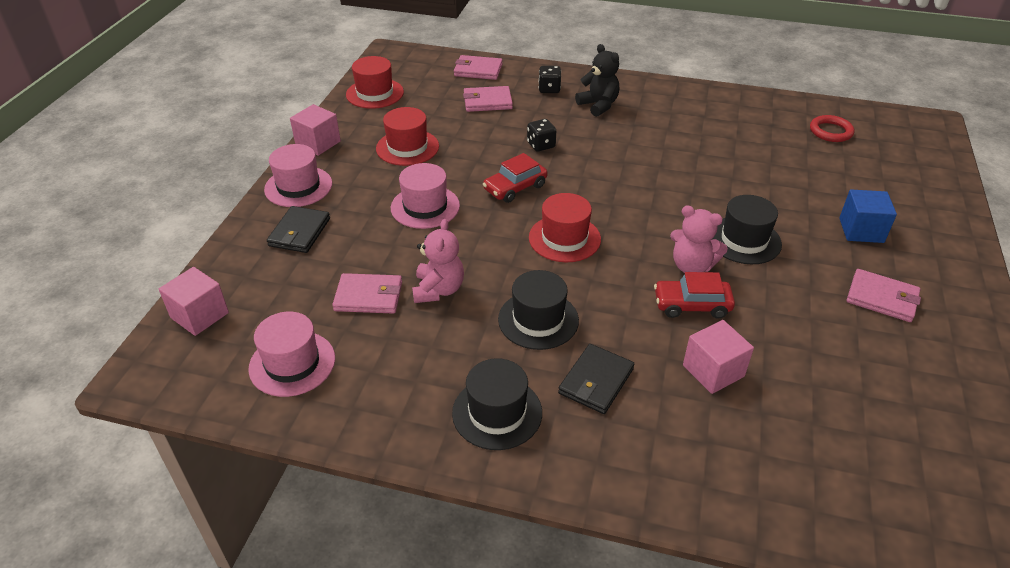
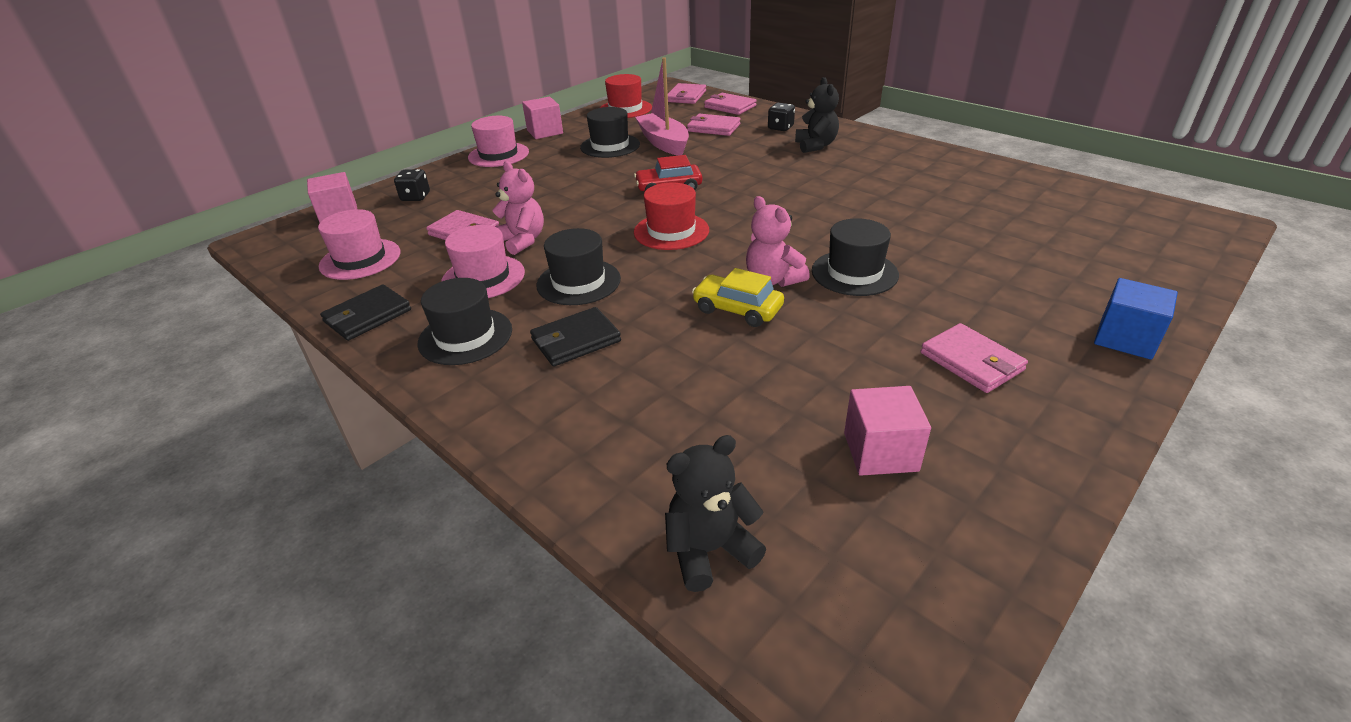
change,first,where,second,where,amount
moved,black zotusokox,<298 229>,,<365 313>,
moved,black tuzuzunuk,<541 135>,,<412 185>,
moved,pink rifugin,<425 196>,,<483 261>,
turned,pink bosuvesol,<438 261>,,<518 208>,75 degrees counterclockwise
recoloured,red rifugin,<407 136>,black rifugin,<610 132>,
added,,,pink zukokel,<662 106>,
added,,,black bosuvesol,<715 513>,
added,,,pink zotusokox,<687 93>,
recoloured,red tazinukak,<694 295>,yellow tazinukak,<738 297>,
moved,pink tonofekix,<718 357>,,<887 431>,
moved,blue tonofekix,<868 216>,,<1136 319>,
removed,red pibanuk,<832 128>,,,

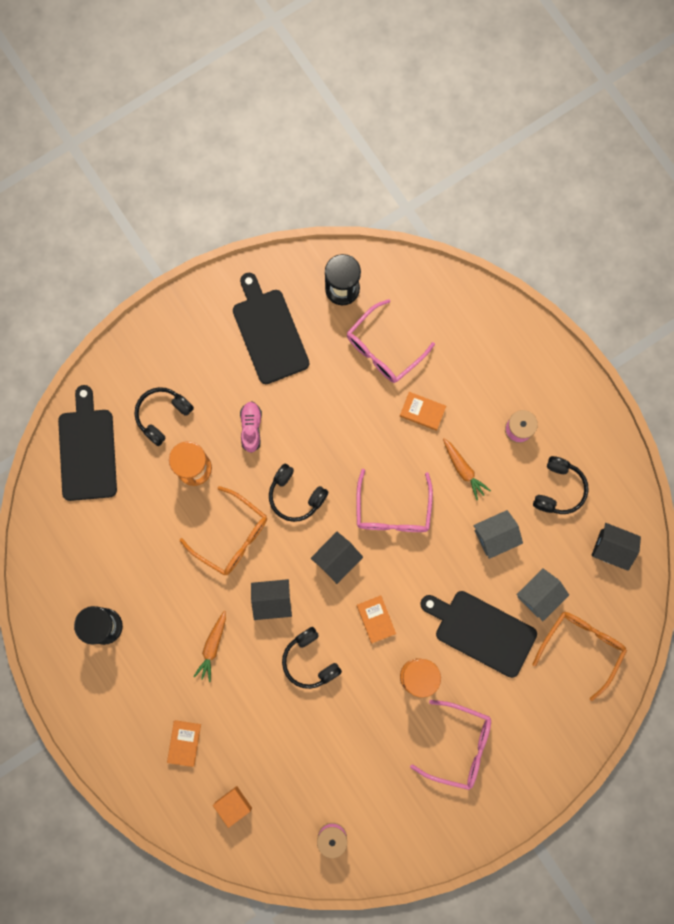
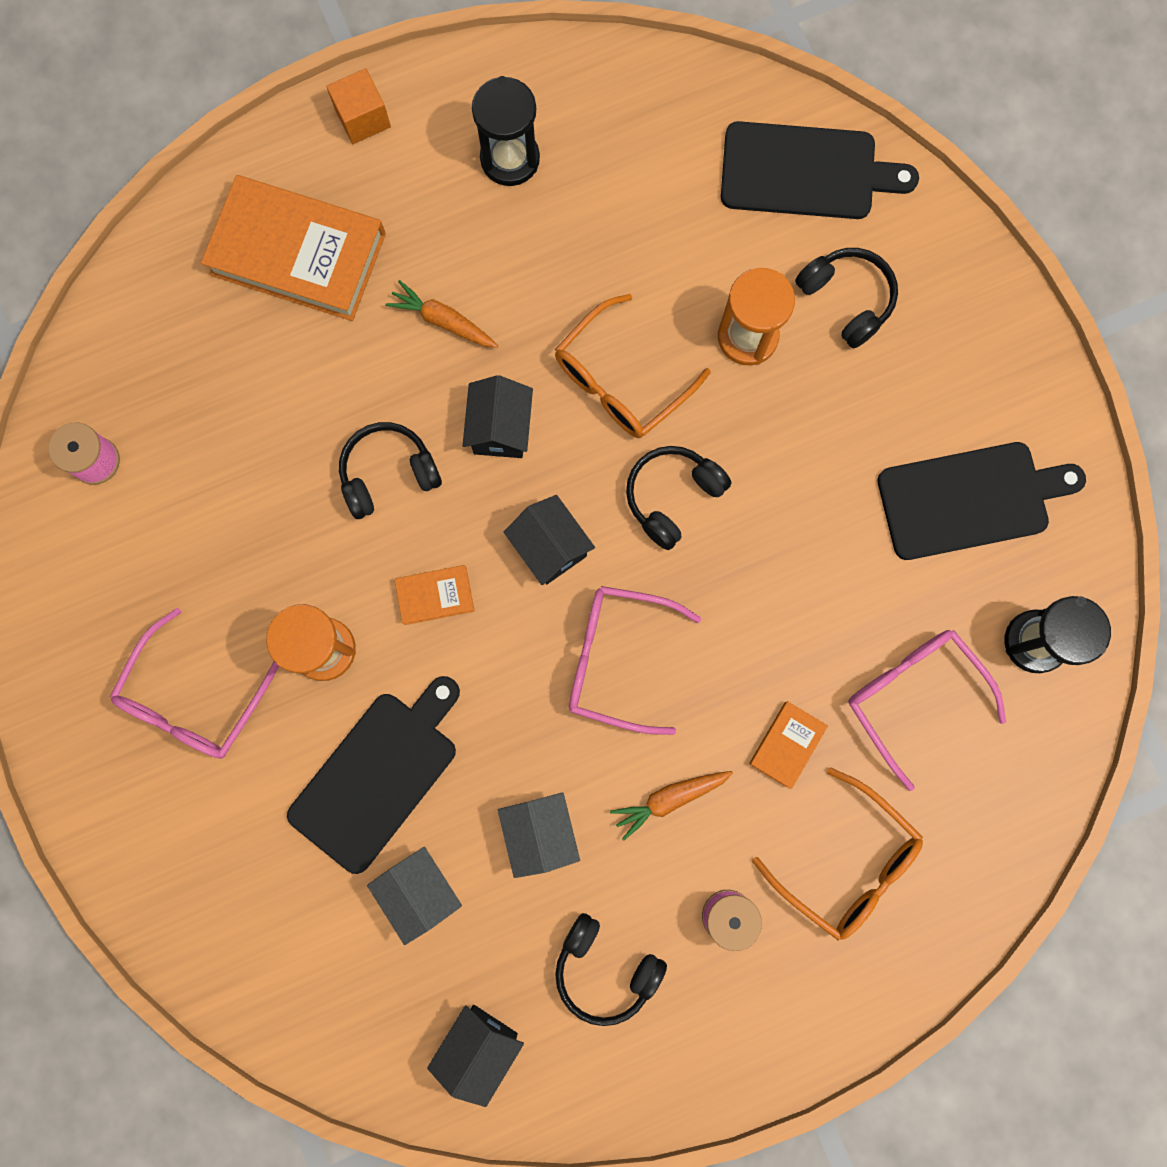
change,first,where,second,where,amount
resized,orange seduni,<184 743>,,<293 248>,x2.23
moved,orange tonofekix,<232 807>,,<358 106>,
moved,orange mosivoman,<579 656>,,<837 854>,
removed,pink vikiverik,<251 427>,,,

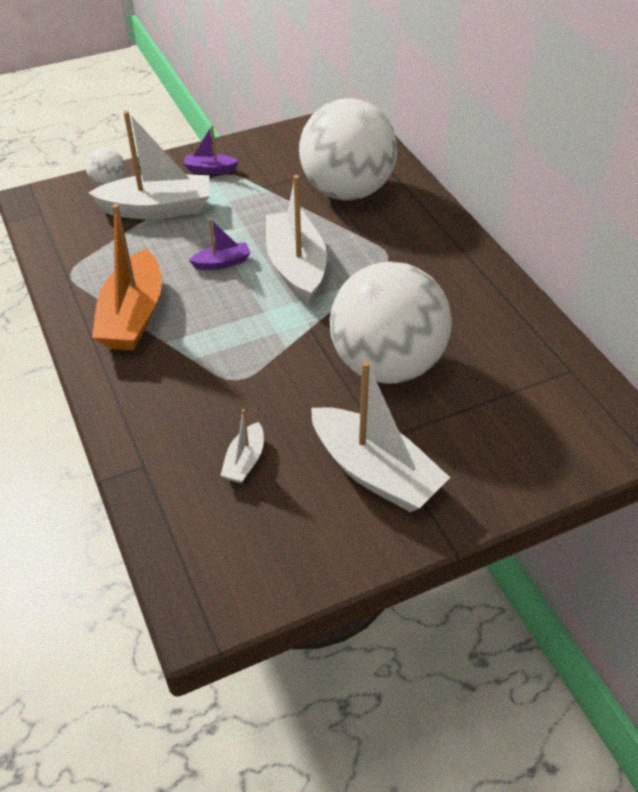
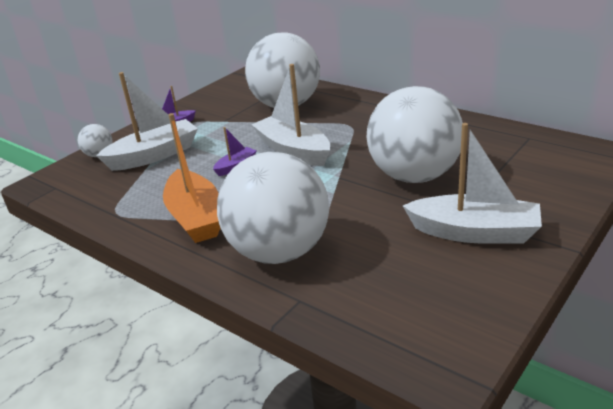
change,first,where,second,where,amount
added,,,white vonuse,<273 208>,
removed,white zukokel,<242 446>,,,

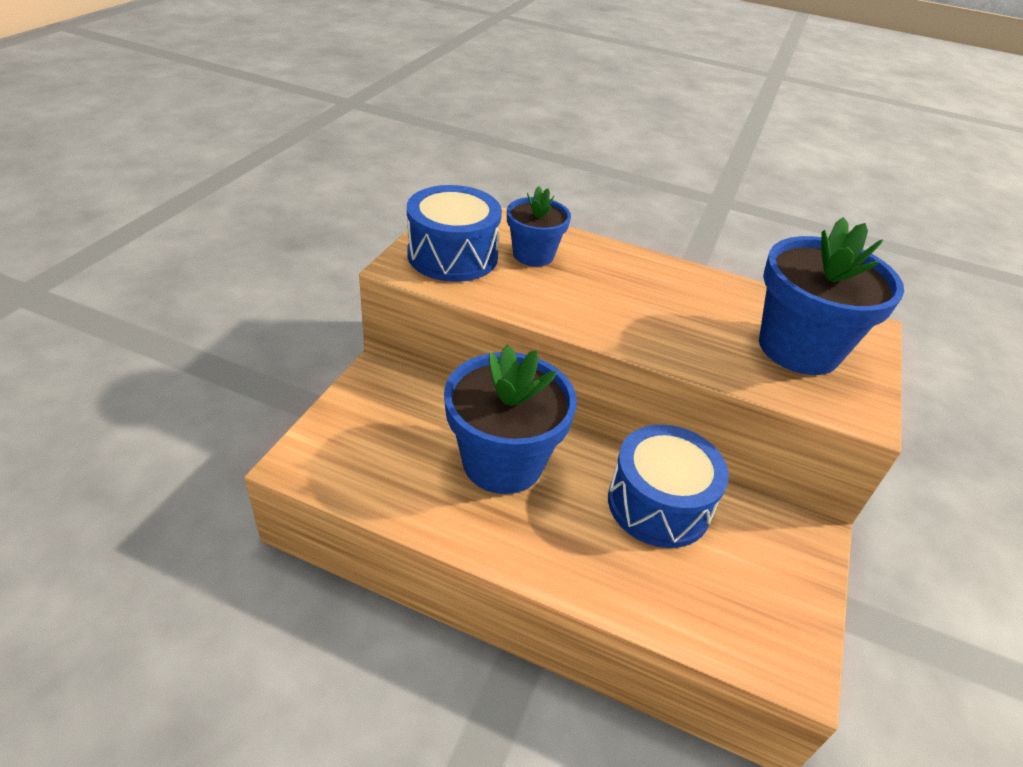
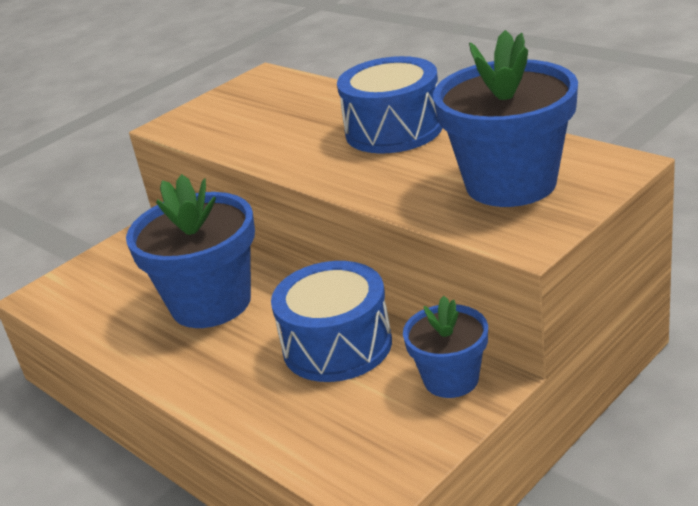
change,first,where,second,where,amount
moved,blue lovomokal,<454 233>,,<389 104>,
moved,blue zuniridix,<539 226>,,<445 347>,

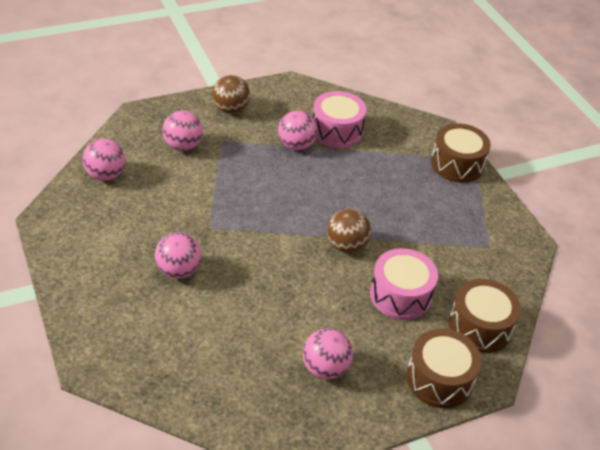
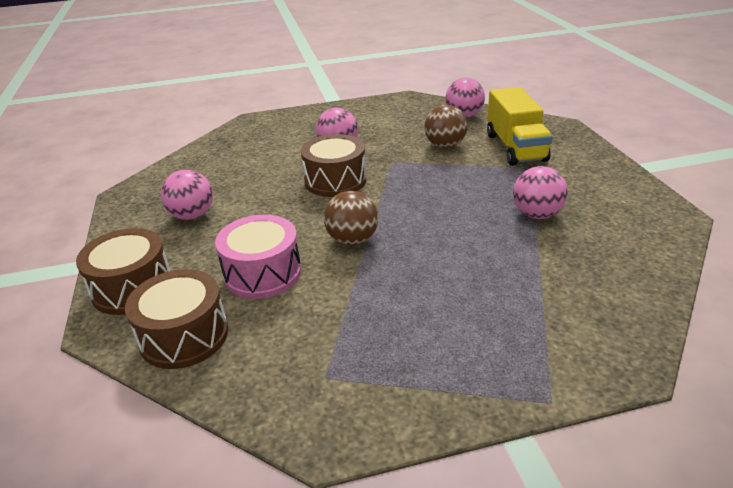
change,first,where,second,where,amount
moved,brown lovomokal,<461 153>,,<333 165>,
moved,brown vonuse,<231 94>,,<445 126>,
replaced,pink vonuse,<182 131>,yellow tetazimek,<519 126>,
removed,pink lovomokal,<339 119>,,,

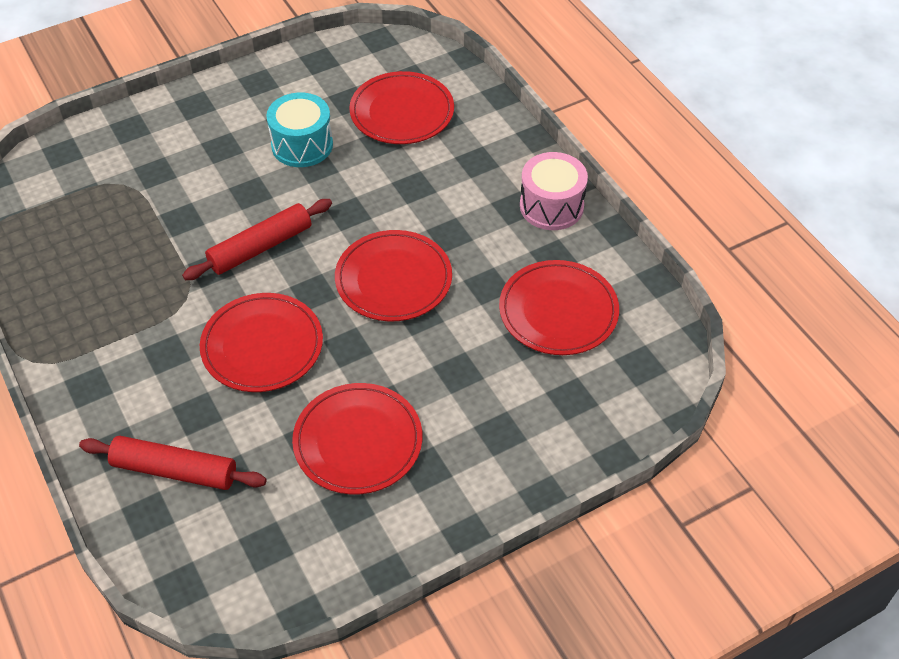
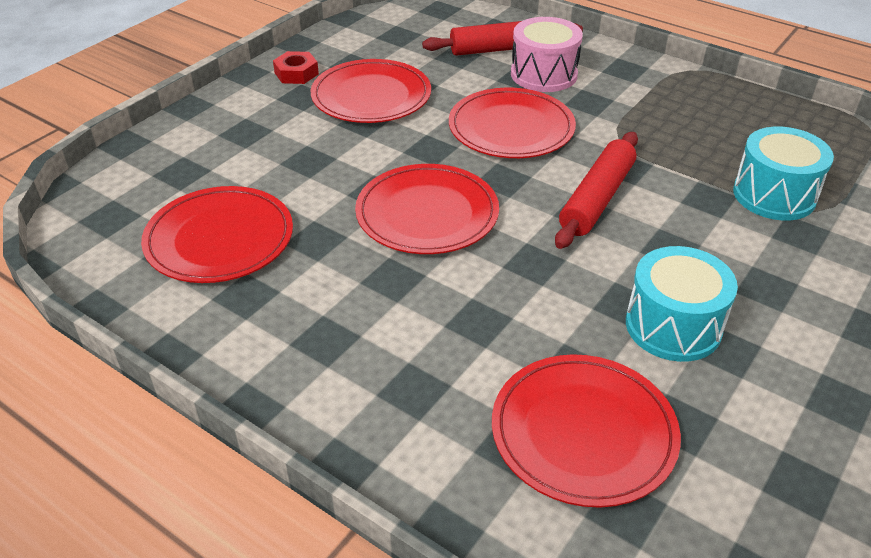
change,first,where,second,where,amount
added,,,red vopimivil,<296 67>,
moved,pink lovomokal,<554 191>,,<547 54>,
added,,,turquoise lovomokal,<783 173>,

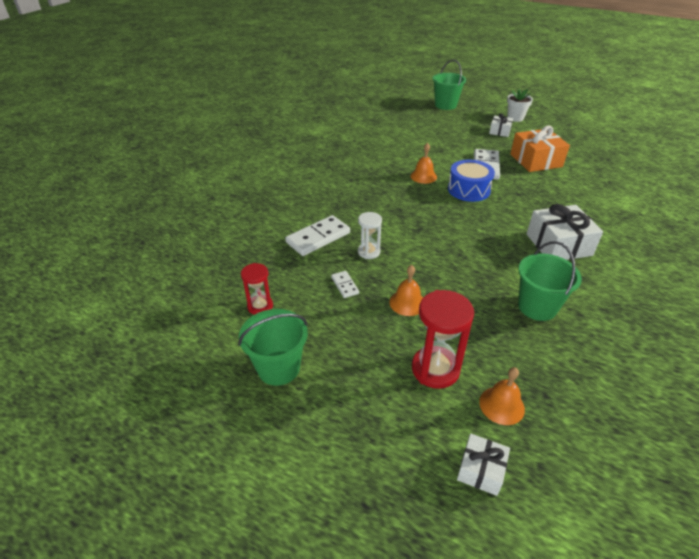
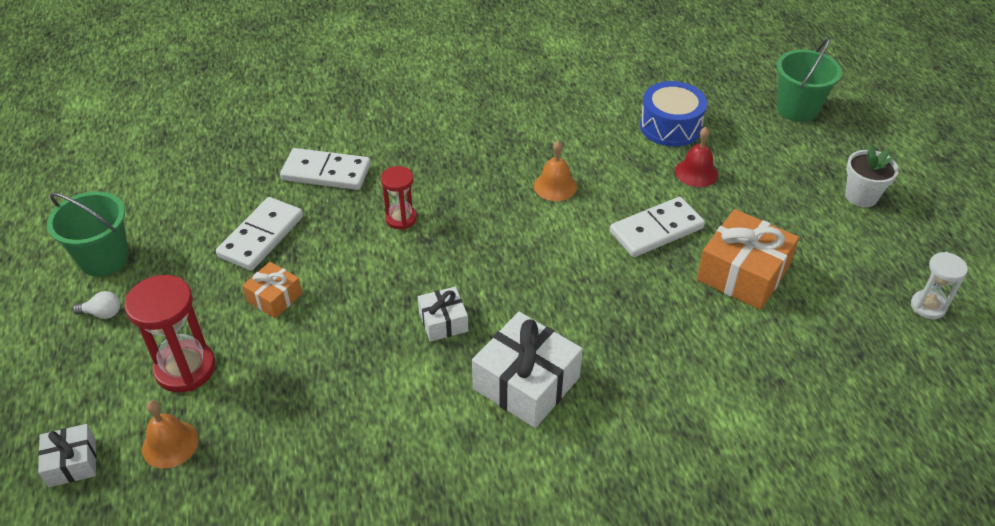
change,first,where,second,where,amount
added,,,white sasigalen,<96 305>,
resized,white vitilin,<345 284>,,<259 234>,x1.97
replaced,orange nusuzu,<406 290>,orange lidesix,<272 290>,
moved,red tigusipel,<257 289>,,<399 197>,
moved,white lidesix,<501 125>,,<443 314>,
moved,blue lovomokal,<471 181>,,<673 114>,
added,,,red nusuzu,<696 157>,
moved,white tigusipel,<370 235>,,<939 285>,
removed,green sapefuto,<550 281>,,,

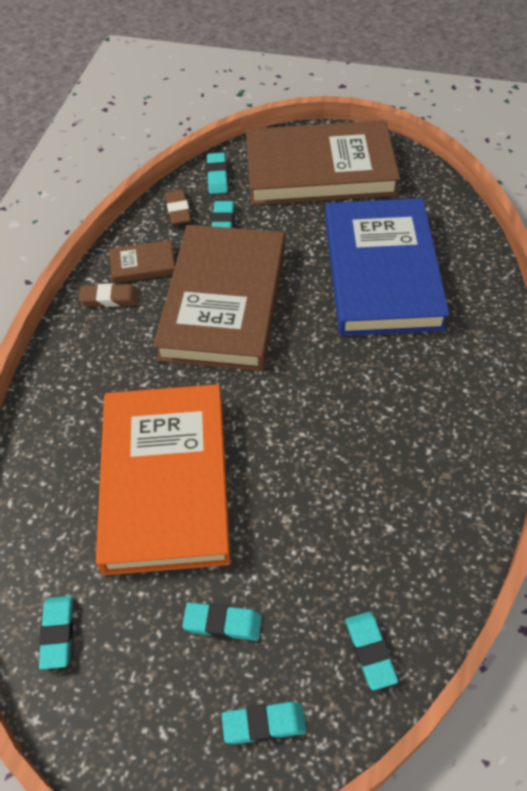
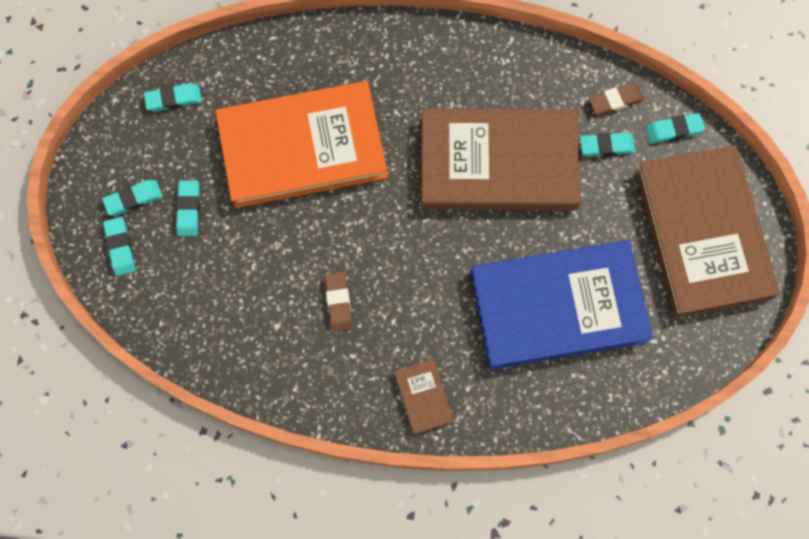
change,first,where,second,where,amount
moved,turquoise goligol,<371 651>,,<132 198>,
moved,brown goligol,<109 295>,,<339 302>,
moved,brown seduni,<142 261>,,<424 397>,

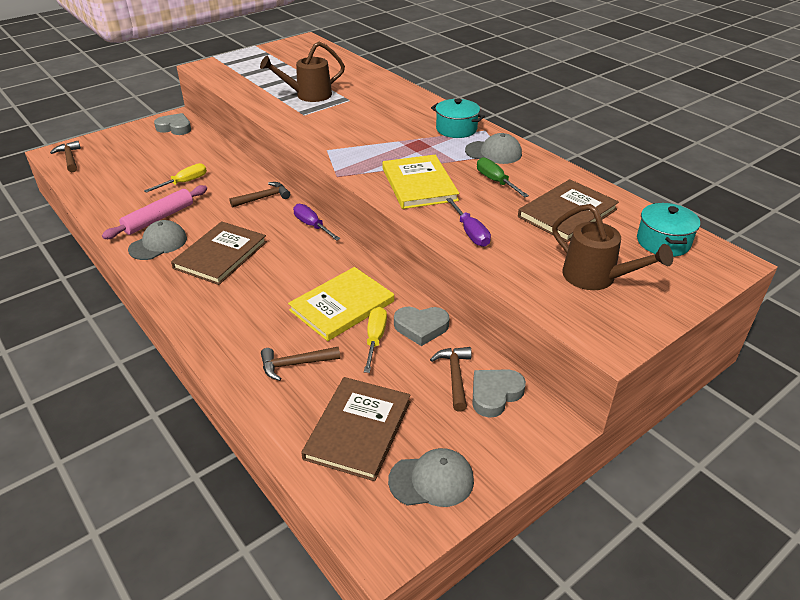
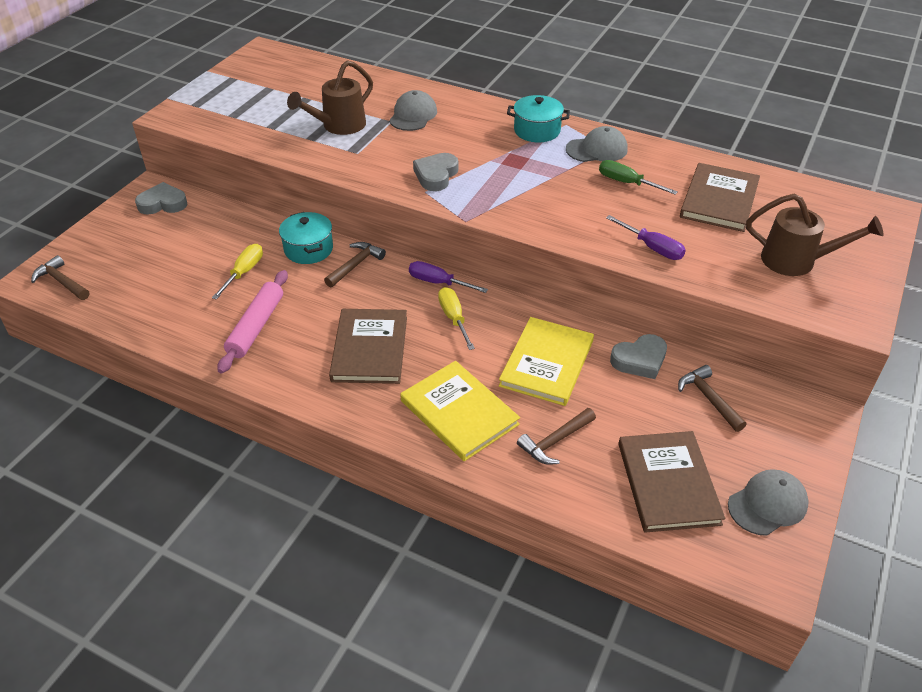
change,first,where,second,where,amount
moved,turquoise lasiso,<668 230>,,<306 238>,
moved,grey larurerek,<157 240>,,<413 110>,
moved,yellow seduni,<421 182>,,<460 411>,
moved,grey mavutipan,<499 393>,,<435 172>,
moved,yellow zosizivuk,<375 340>,,<456 318>,

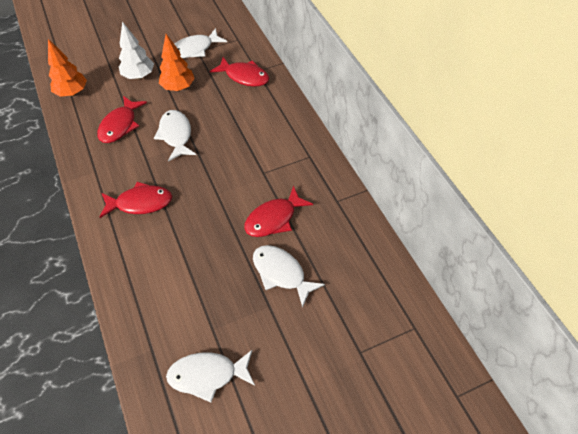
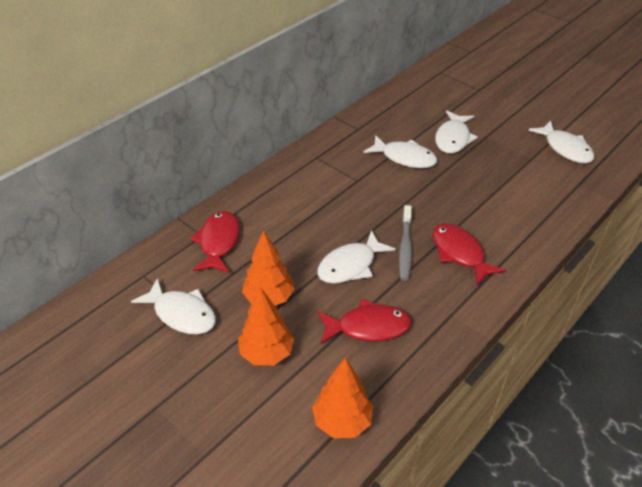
change,first,where,second,where,amount
recoloured,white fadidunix,<136 50>,orange fadidunix,<266 326>,
recoloured,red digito,<278 211>,white digito,<400 151>,
added,,,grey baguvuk,<405 243>,

